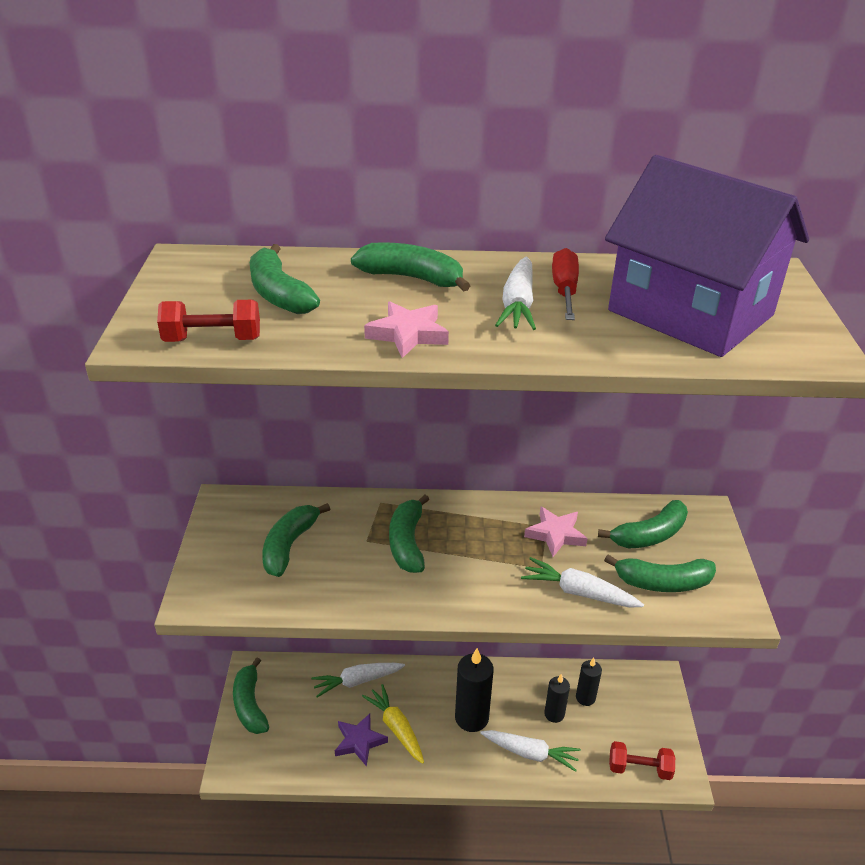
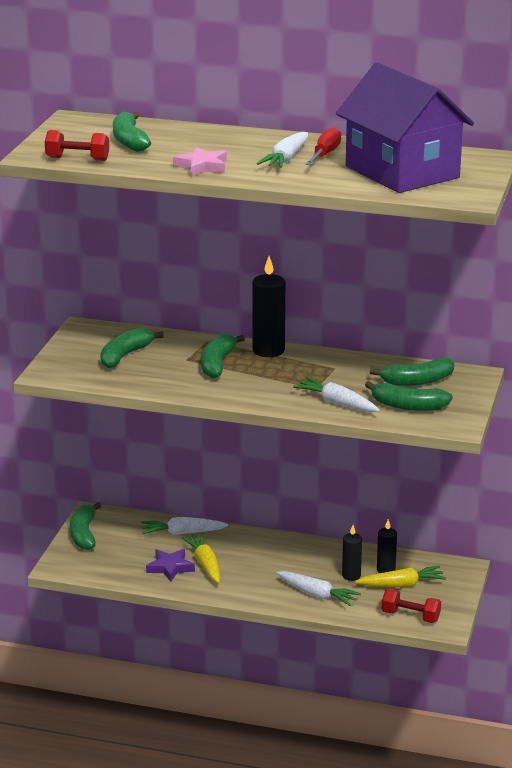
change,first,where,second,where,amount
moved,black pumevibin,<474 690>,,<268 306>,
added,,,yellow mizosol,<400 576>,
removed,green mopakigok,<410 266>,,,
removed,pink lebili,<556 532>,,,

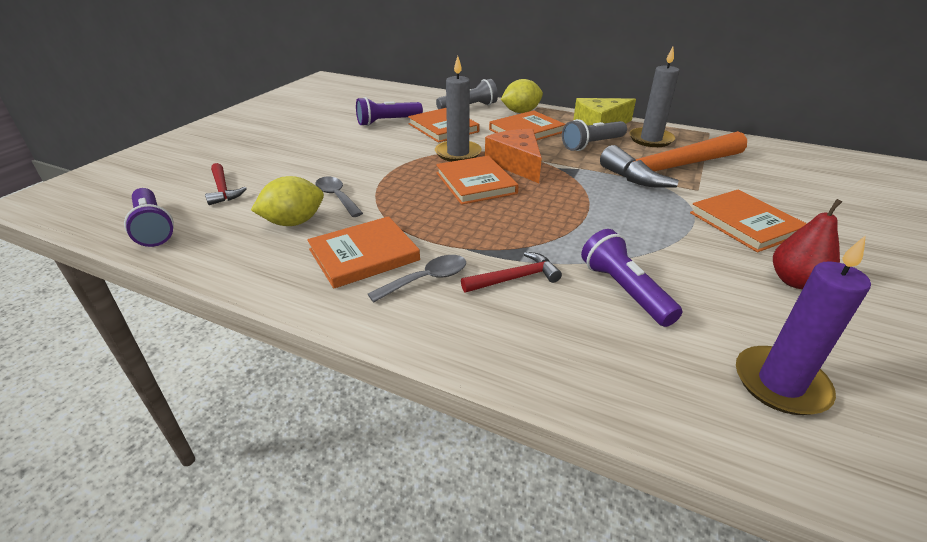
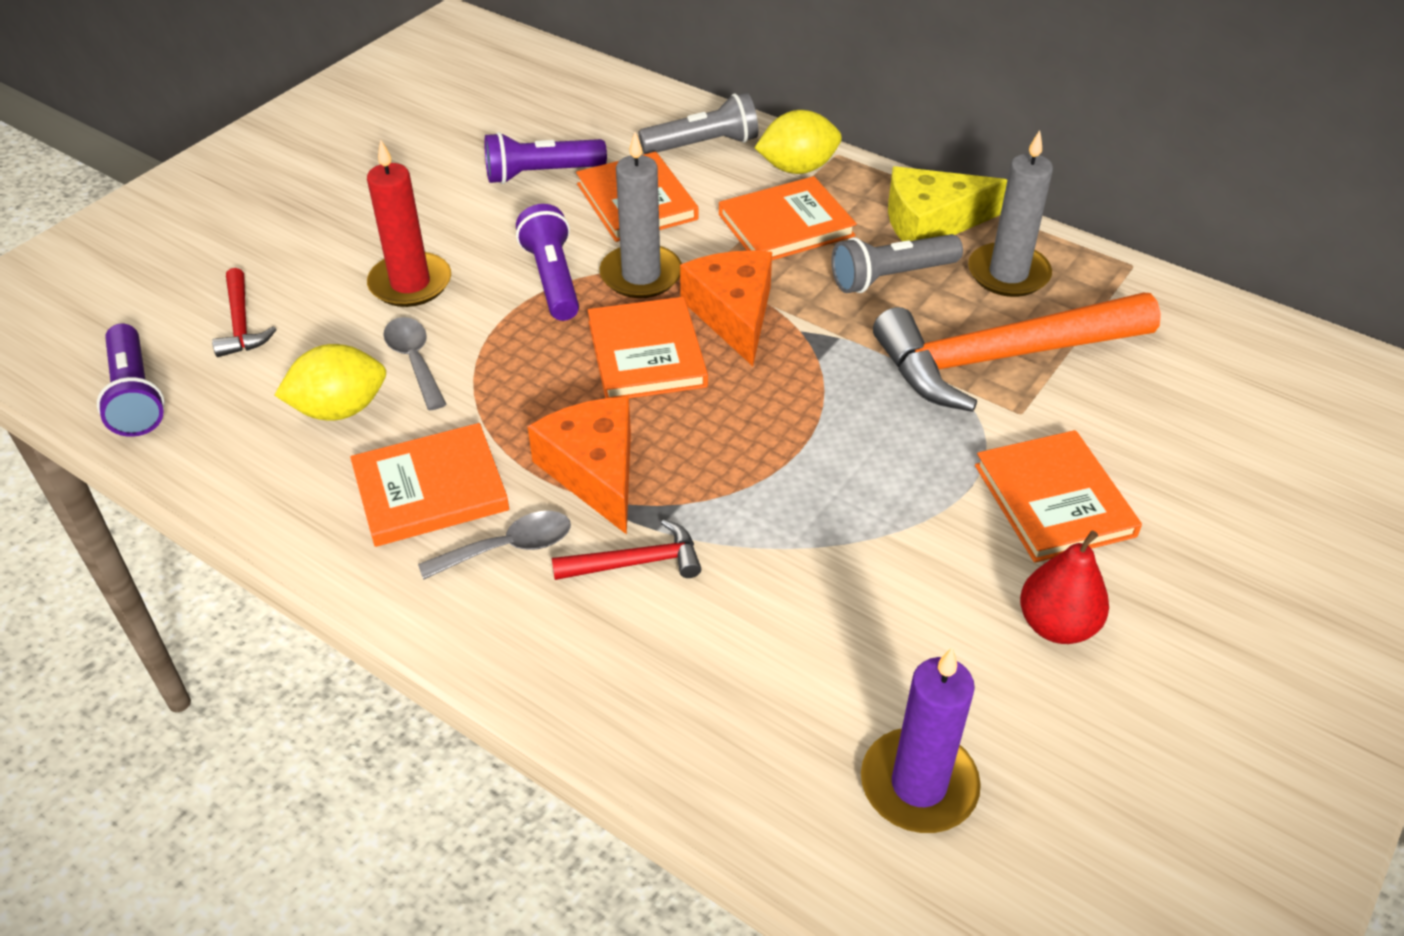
change,first,where,second,where,amount
added,,,red pumevibin,<409 223>,
moved,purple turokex,<632 278>,,<547 262>,
added,,,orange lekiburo,<579 466>,

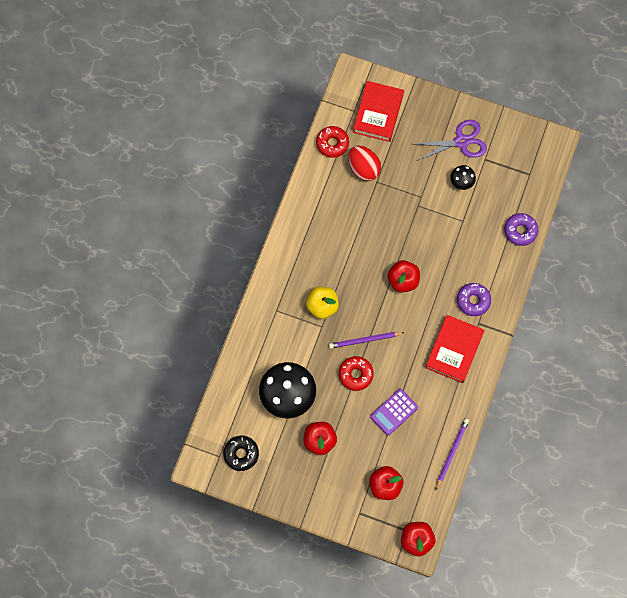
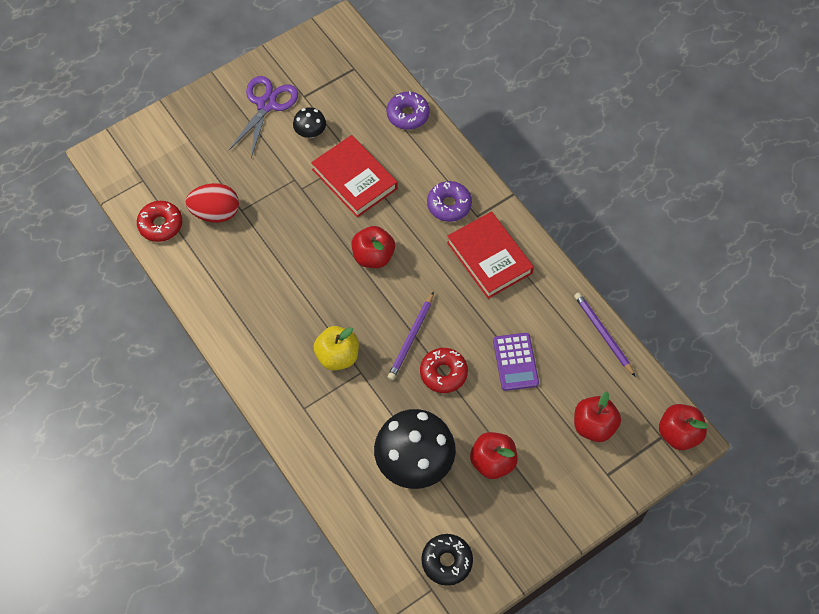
change,first,where,second,where,amount
moved,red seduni,<378 111>,,<354 176>,

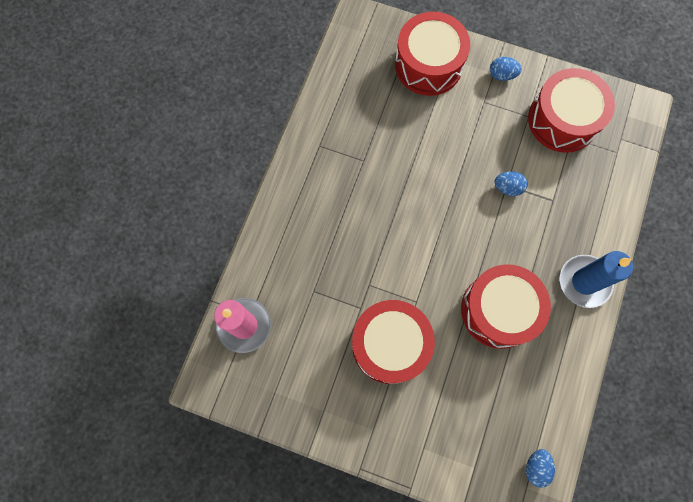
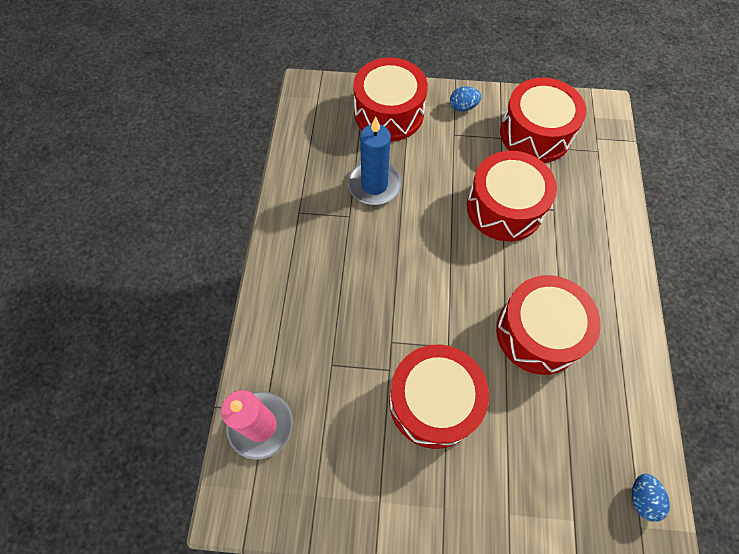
change,first,where,second,where,amount
moved,blue pumevibin,<596 279>,,<375 161>,
replaced,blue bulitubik,<511 183>,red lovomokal,<512 196>,

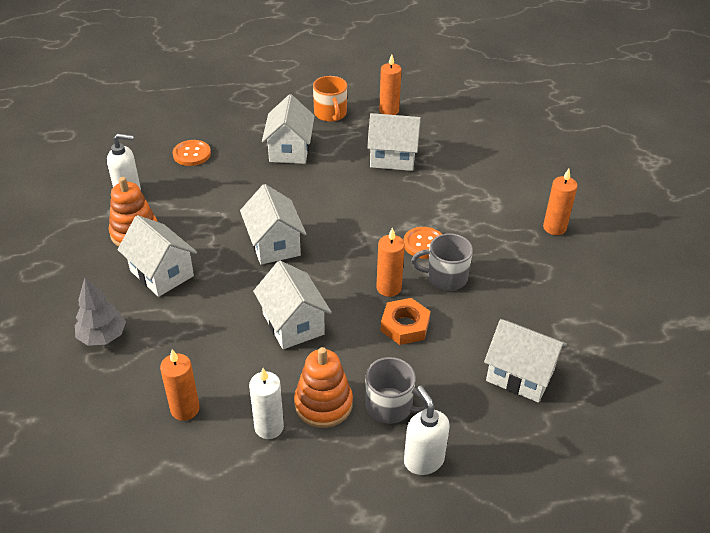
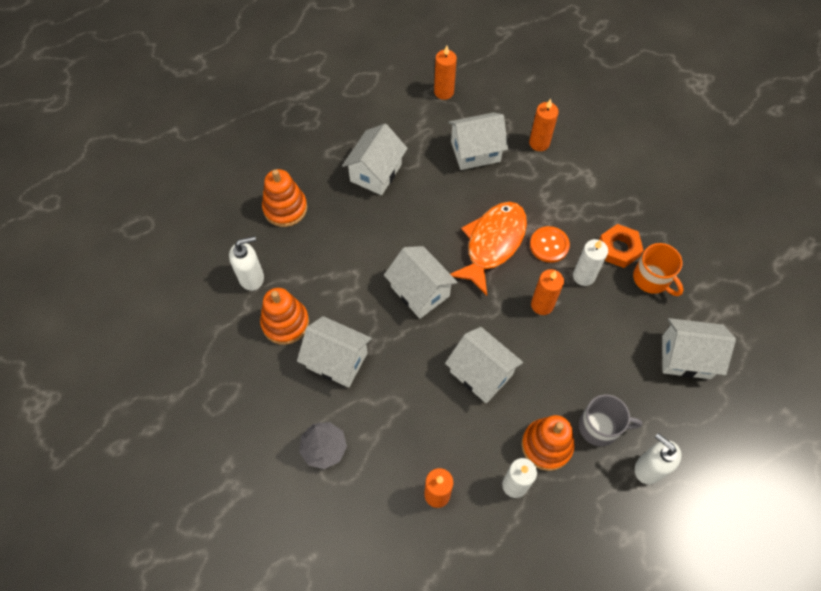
change,first,where,second,where,amount
replaced,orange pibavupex,<192 153>,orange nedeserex,<284 198>,
turned,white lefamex,<288 129>,,<375 159>,45 degrees clockwise
added,,,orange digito,<489 249>,
moved,orange pumevibin,<560 202>,,<544 125>,
replaced,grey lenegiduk,<442 262>,white pumevibin,<590 262>,
moved,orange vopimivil,<405 321>,,<621 246>,
moved,orange lenegiduk,<330 99>,,<658 269>,

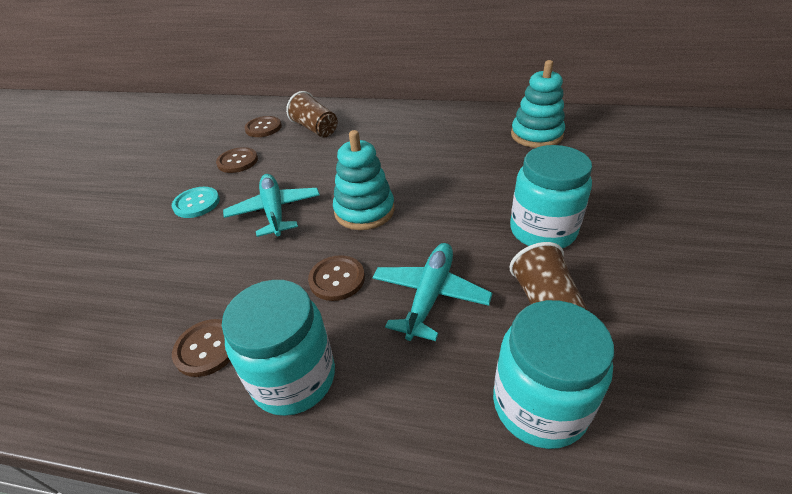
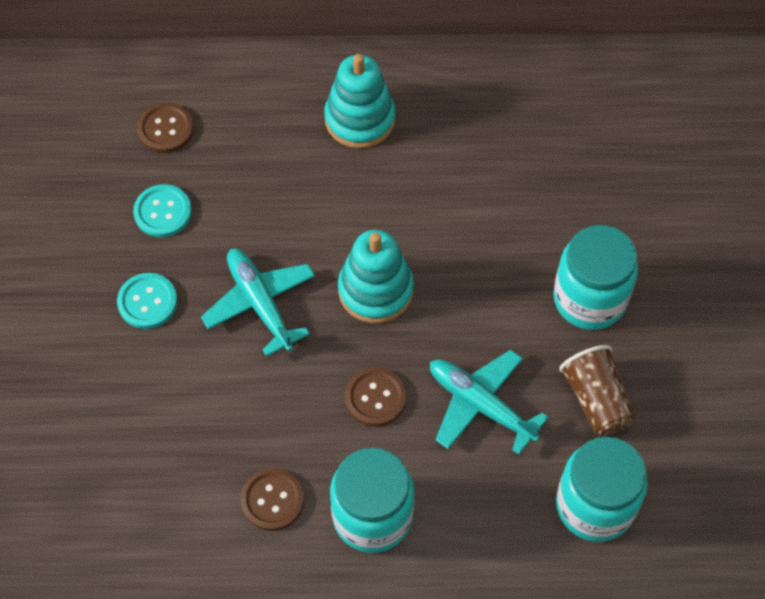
change,first,where,second,where,amount
recoloured,brown pibavupex,<237 160>,turquoise pibavupex,<162 210>,
moved,turquoise nedeserex,<538 104>,,<360 101>,
turned,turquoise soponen,<432 292>,,<489 402>,60 degrees counterclockwise
removed,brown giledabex,<312 114>,,,

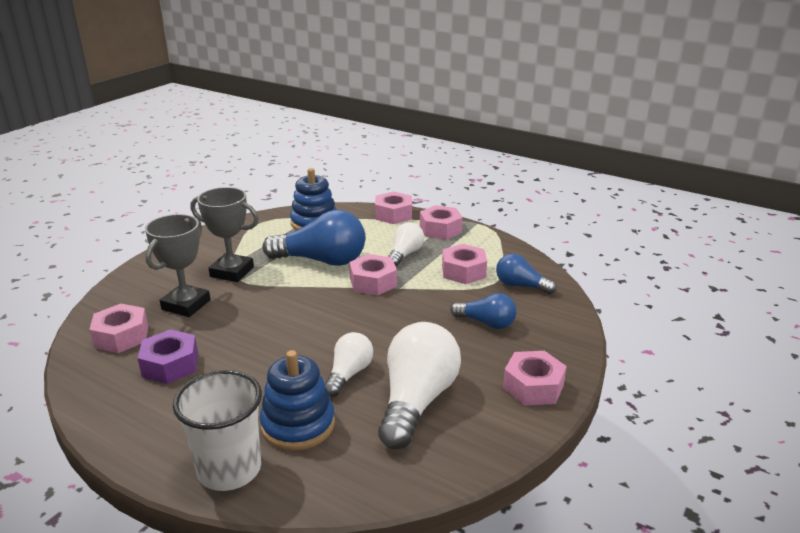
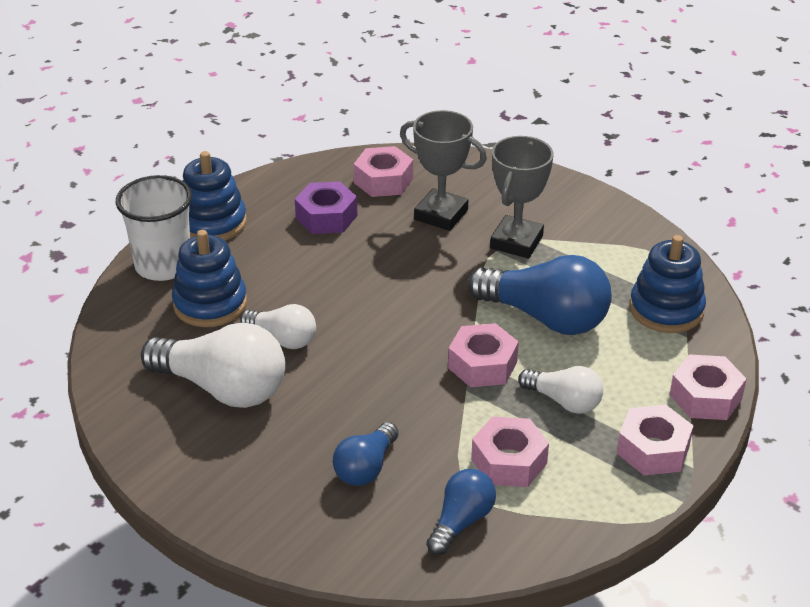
change,first,where,second,where,amount
added,,,blue nedeserex,<215 196>,
turned,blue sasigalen,<313 238>,,<540 295>,75 degrees counterclockwise
removed,pink vopimivil,<535 378>,,,

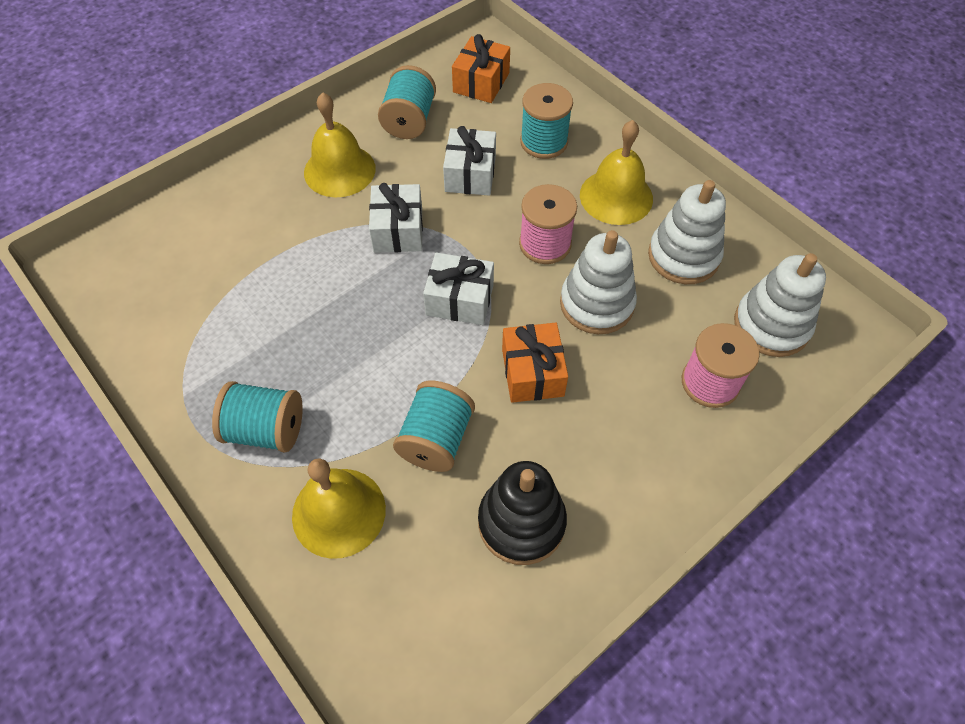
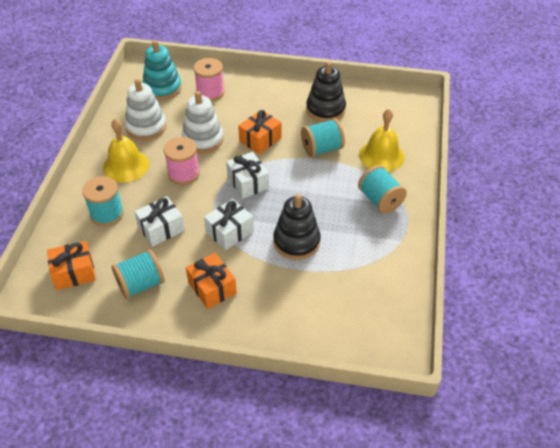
change,first,where,second,where,amount
recoloured,white nedeserex,<780 305>,turquoise nedeserex,<162 70>,
replaced,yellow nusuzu,<340 144>,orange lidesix,<211 281>,
added,,,black nedeserex,<297 227>,

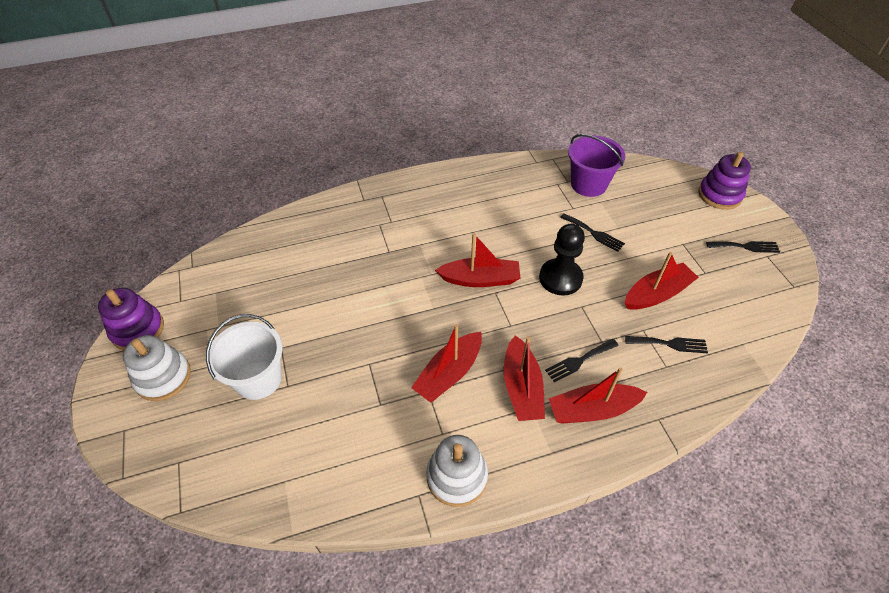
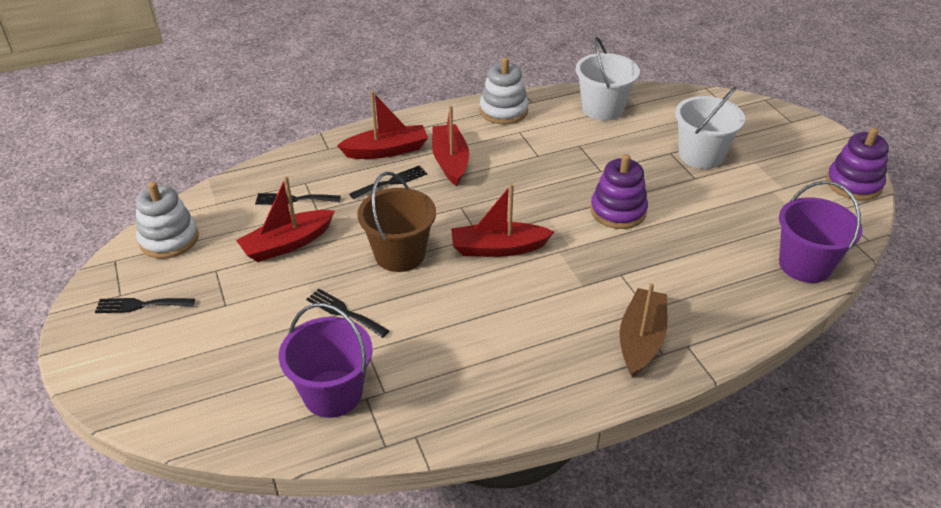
change,first,where,second,where,amount
moved,white nedeserex,<157 368>,,<167 220>,
replaced,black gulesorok,<562 260>,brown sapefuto,<396 222>,
added,,,white sapefuto,<608 79>,
moved,purple nedeserex,<724 181>,,<619 191>,
added,,,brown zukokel,<643 330>,
added,,,purple sapefuto,<820 232>,
removed,red zukokel,<446 363>,,,

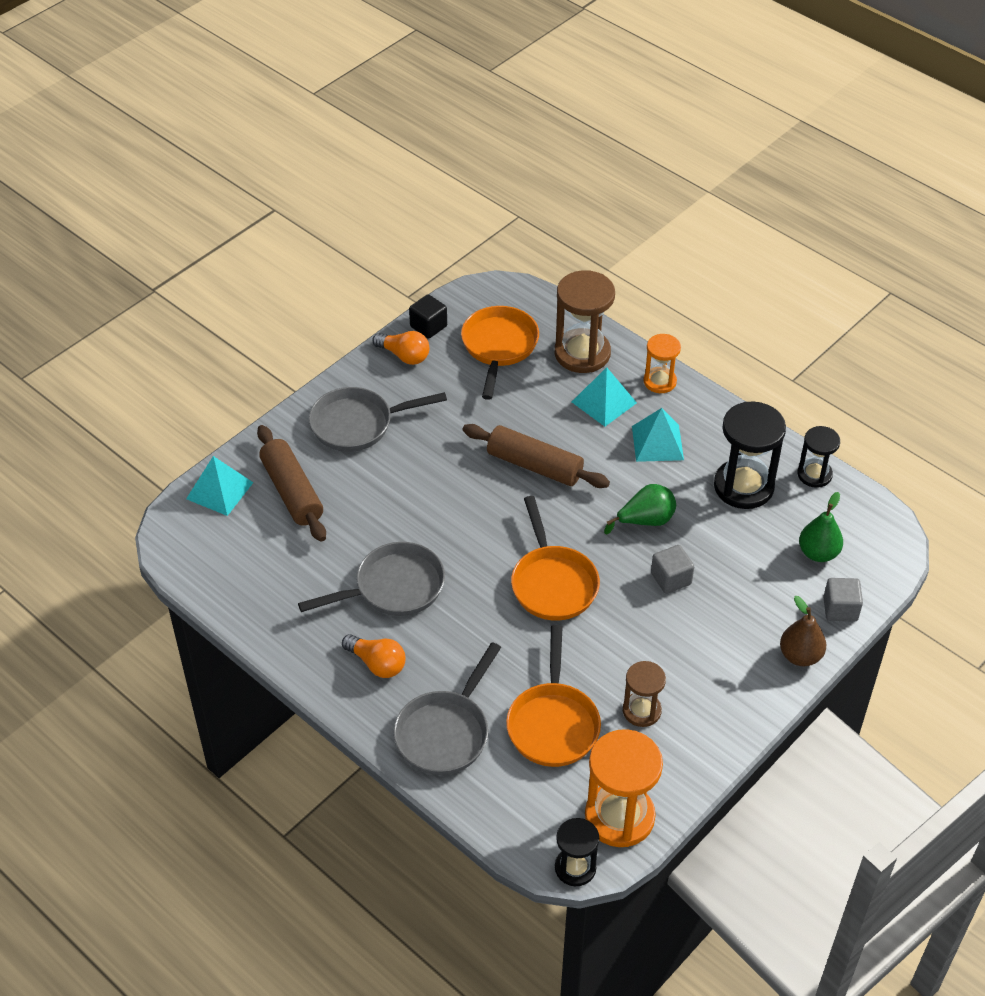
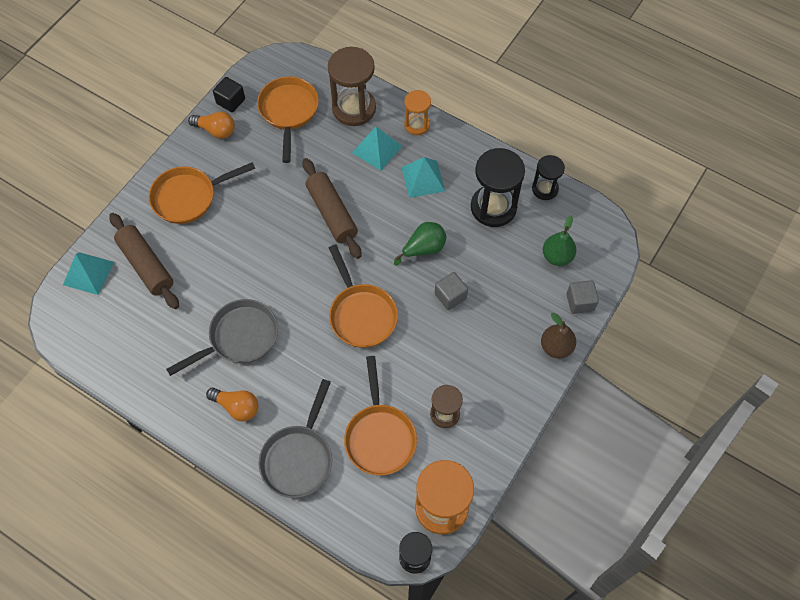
change,first,where,second,where,amount
recoloured,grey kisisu,<378 419>,orange kisisu,<202 193>,
turned,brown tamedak,<536 456>,,<332 208>,45 degrees clockwise

